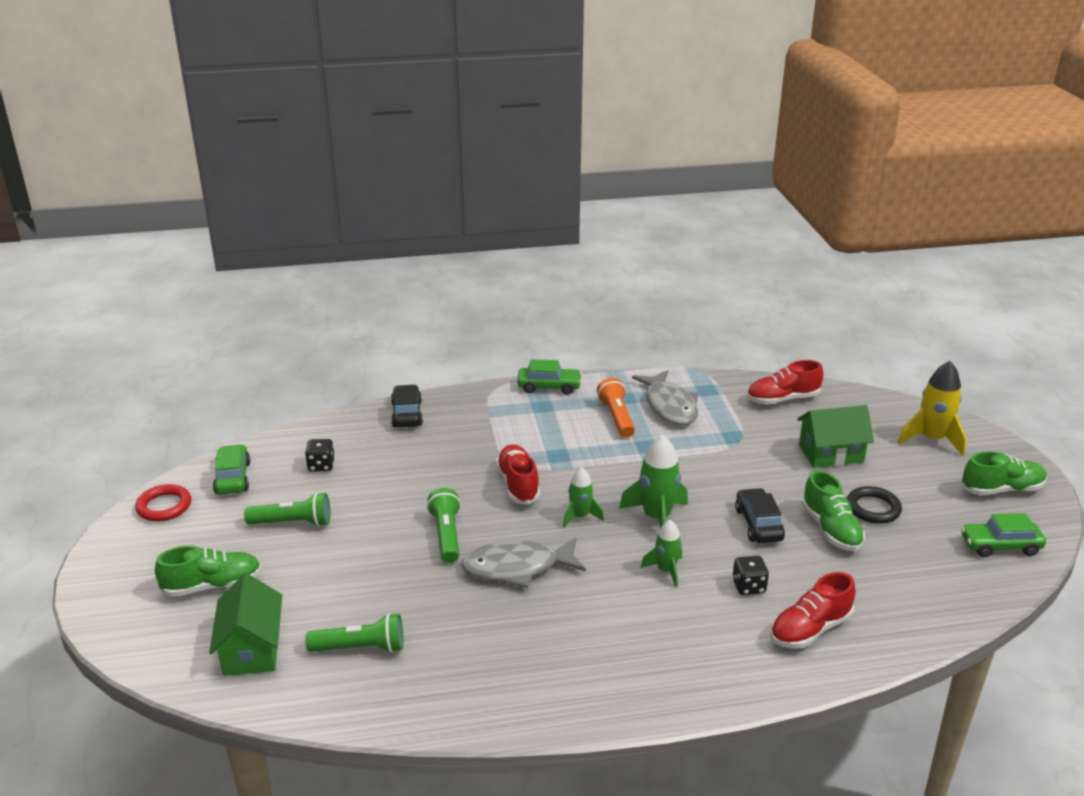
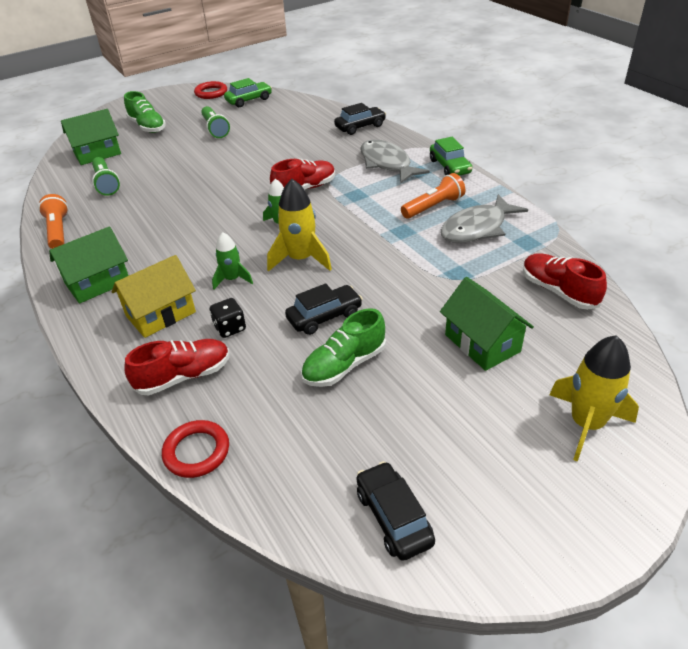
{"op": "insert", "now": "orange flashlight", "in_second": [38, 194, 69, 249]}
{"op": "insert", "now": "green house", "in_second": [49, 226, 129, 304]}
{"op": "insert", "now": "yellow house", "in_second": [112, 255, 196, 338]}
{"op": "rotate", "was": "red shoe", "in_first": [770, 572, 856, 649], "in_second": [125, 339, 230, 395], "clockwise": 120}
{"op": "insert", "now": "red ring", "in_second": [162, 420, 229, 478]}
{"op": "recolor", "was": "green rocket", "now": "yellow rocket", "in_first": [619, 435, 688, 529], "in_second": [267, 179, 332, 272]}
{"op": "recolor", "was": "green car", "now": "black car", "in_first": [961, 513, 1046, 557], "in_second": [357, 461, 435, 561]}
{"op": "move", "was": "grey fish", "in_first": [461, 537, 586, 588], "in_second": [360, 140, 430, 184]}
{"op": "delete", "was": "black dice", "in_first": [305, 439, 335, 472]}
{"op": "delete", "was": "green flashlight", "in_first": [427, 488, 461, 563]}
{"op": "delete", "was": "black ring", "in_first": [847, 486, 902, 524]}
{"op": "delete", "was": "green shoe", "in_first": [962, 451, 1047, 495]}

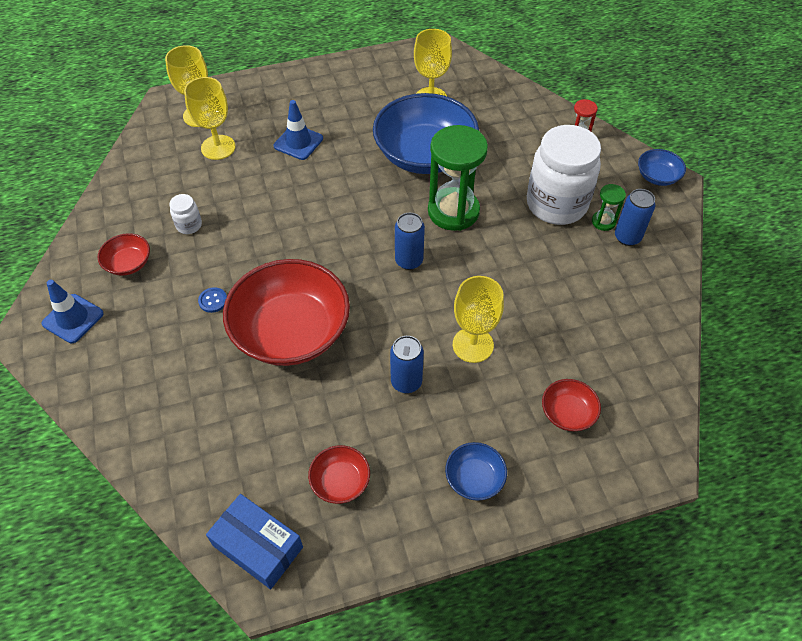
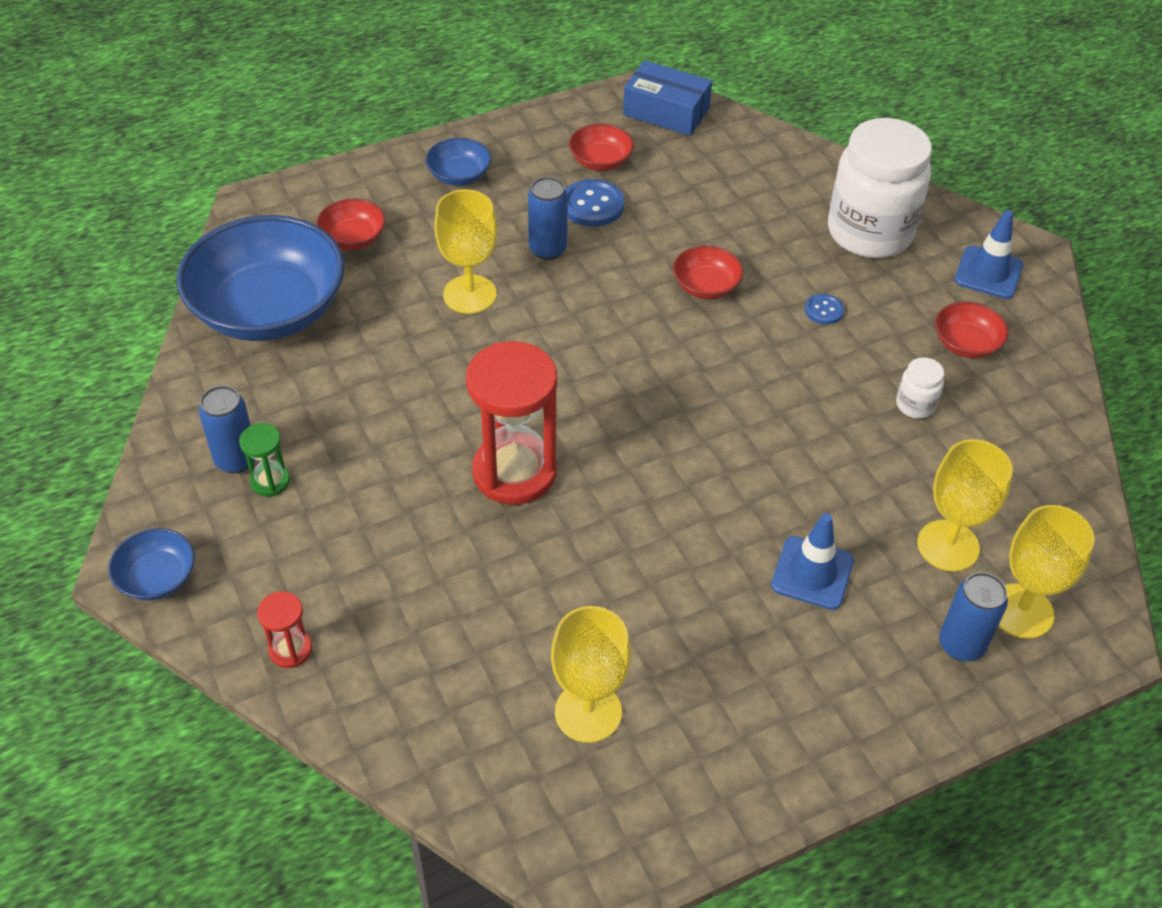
{"op": "move", "was": "blue bowl", "in_first": [373, 93, 479, 174], "in_second": [177, 215, 344, 341]}
{"op": "recolor", "was": "green hourglass", "now": "red hourglass", "in_first": [428, 125, 488, 231], "in_second": [466, 341, 557, 505]}
{"op": "insert", "now": "blue button", "in_second": [565, 179, 624, 227]}
{"op": "resize", "was": "red bowl", "in_first": [223, 259, 350, 366], "in_second": [673, 245, 743, 299], "ratio": 0.44}
{"op": "move", "was": "white jar", "in_first": [527, 125, 601, 225], "in_second": [828, 118, 932, 258]}
{"op": "move", "was": "blue can", "in_first": [395, 213, 425, 270], "in_second": [939, 572, 1008, 661]}

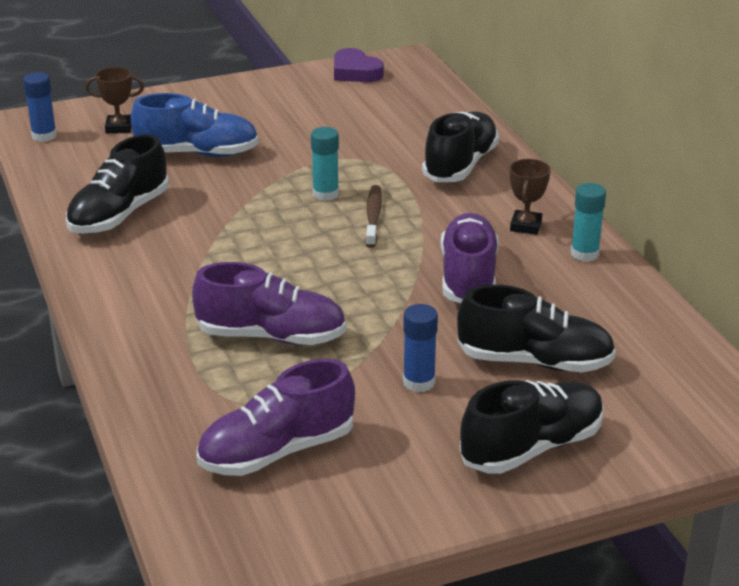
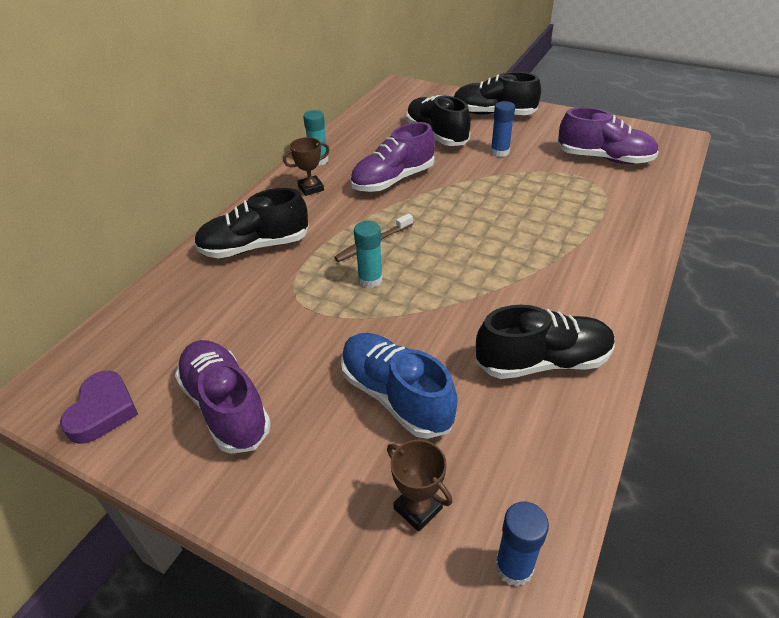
{"op": "move", "was": "purple shoe", "in_first": [192, 262, 346, 345], "in_second": [175, 340, 271, 454]}

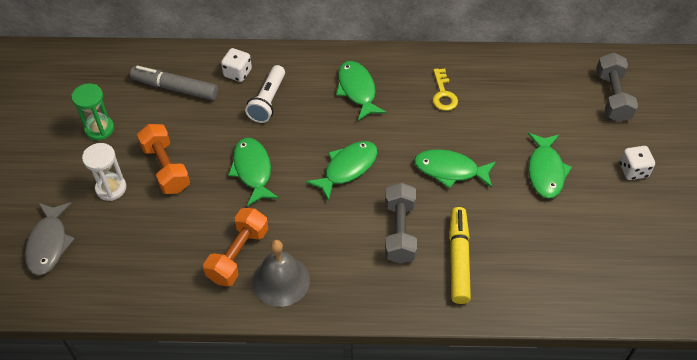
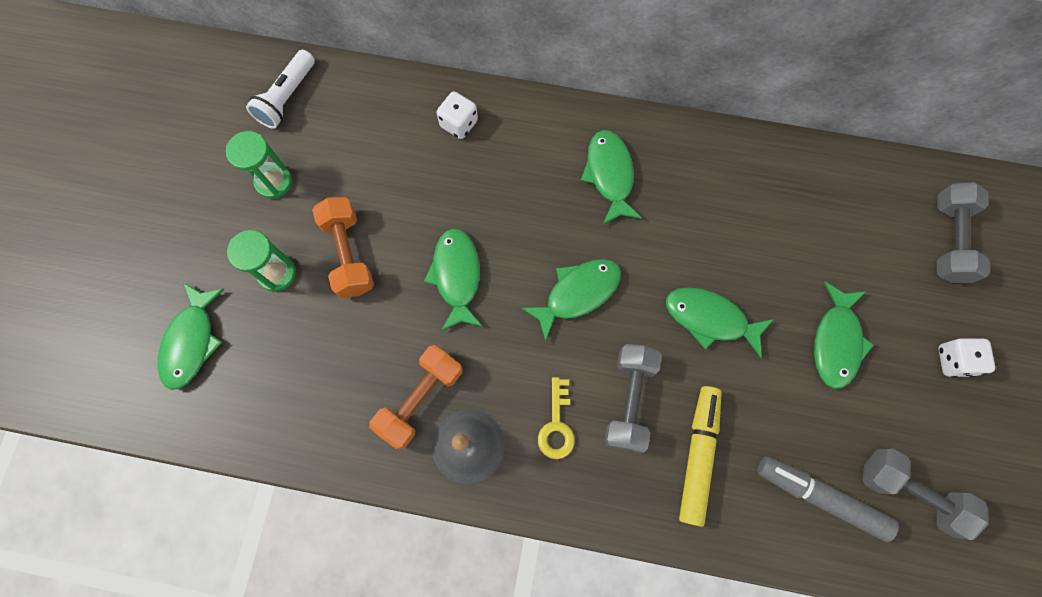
{"op": "recolor", "was": "grey fish", "now": "green fish", "in_first": [25, 202, 75, 276], "in_second": [158, 282, 225, 390]}
{"op": "recolor", "was": "white hourglass", "now": "green hourglass", "in_first": [82, 143, 127, 201], "in_second": [227, 230, 296, 292]}
{"op": "move", "was": "white flashlight", "in_first": [245, 65, 285, 123], "in_second": [246, 50, 315, 129]}
{"op": "move", "was": "yellow key", "in_first": [433, 69, 458, 111], "in_second": [538, 377, 575, 459]}
{"op": "move", "was": "grey marker", "in_first": [130, 66, 218, 100], "in_second": [757, 456, 899, 542]}
{"op": "insert", "now": "grey dumbbell", "in_second": [862, 449, 988, 540]}

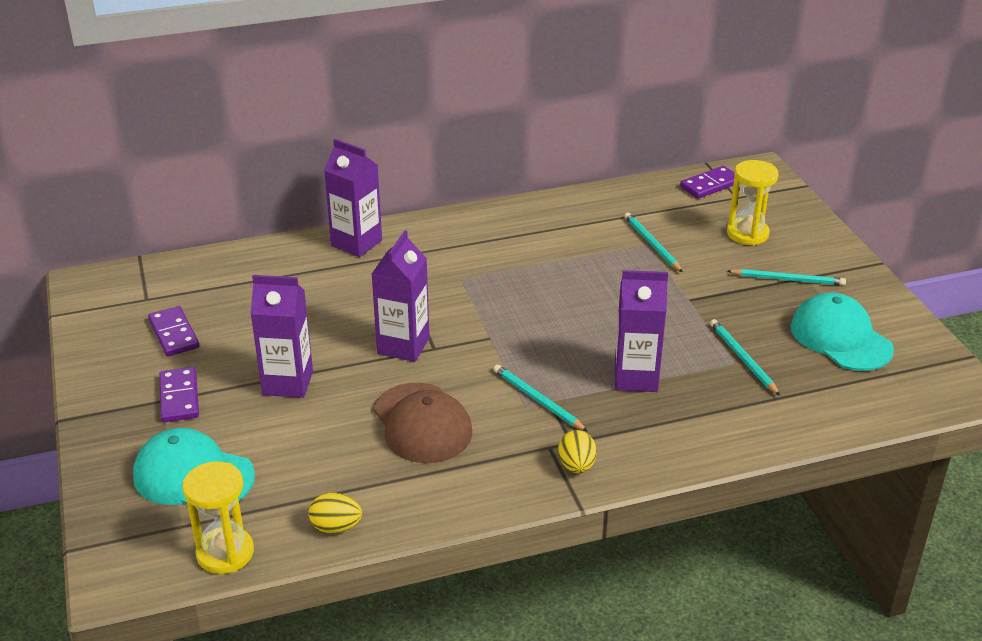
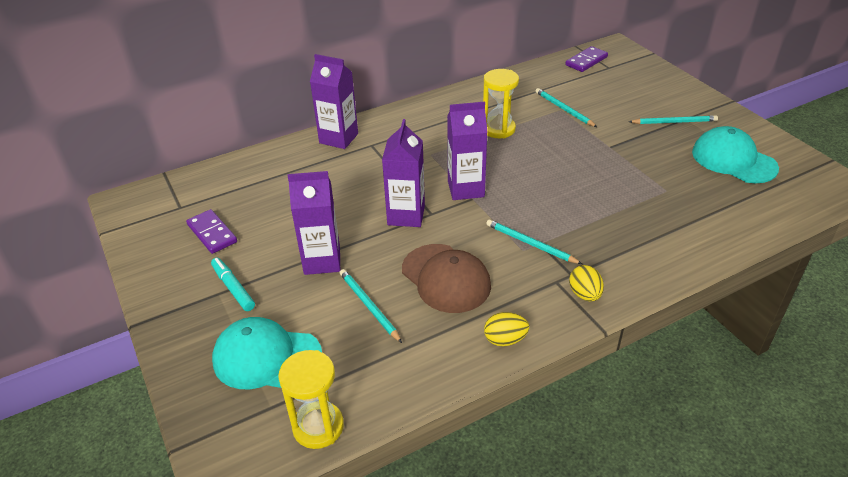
{"op": "replace", "was": "purple domino", "now": "turquoise marker", "in_first": [159, 367, 199, 422], "in_second": [211, 258, 255, 311]}
{"op": "move", "was": "turquoise pencil", "in_first": [710, 319, 780, 396], "in_second": [340, 269, 402, 343]}
{"op": "move", "was": "purple carton", "in_first": [615, 270, 668, 392], "in_second": [447, 102, 487, 200]}
{"op": "move", "was": "yellow hourglass", "in_first": [727, 160, 779, 246], "in_second": [483, 69, 519, 138]}
{"op": "move", "was": "yellow egg", "in_first": [309, 493, 362, 533], "in_second": [484, 312, 529, 347]}

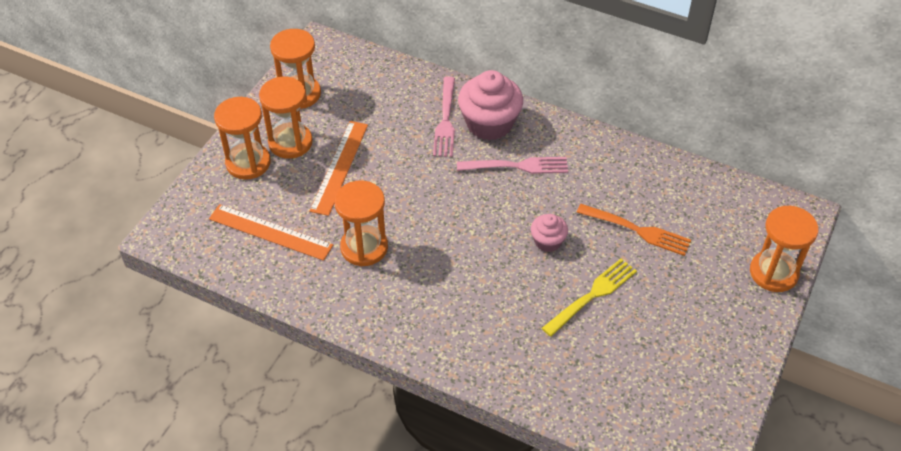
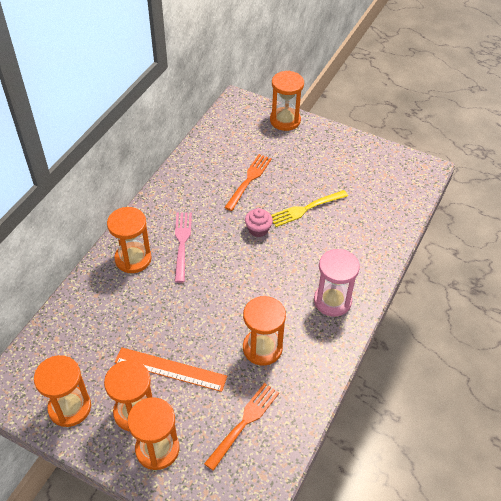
{"op": "replace", "was": "pink cupcake", "now": "orange hourglass", "in_first": [458, 70, 523, 141], "in_second": [107, 207, 152, 273]}
{"op": "replace", "was": "orange ruler", "now": "orange fork", "in_first": [209, 204, 333, 261], "in_second": [204, 383, 279, 471]}
{"op": "rotate", "was": "yellow fork", "in_first": [542, 258, 637, 337], "in_second": [271, 190, 348, 227], "clockwise": -75}
{"op": "insert", "now": "pink hourglass", "in_second": [314, 249, 360, 317]}
{"op": "delete", "was": "pink fork", "in_first": [433, 77, 455, 157]}

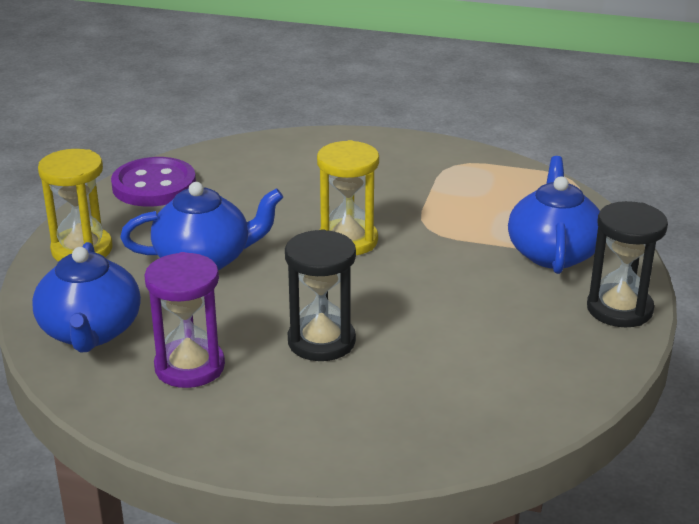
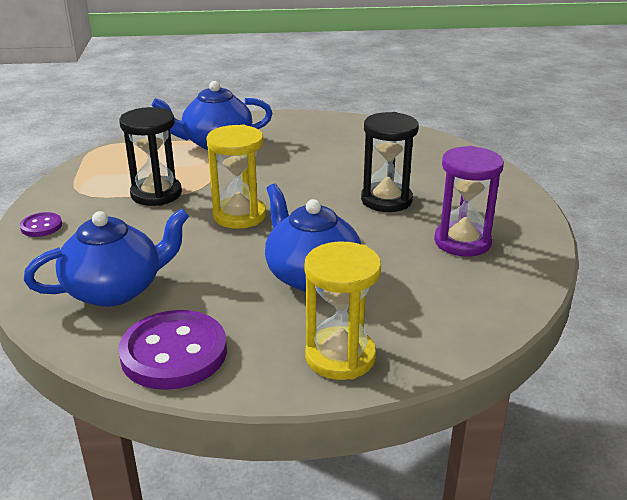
{"op": "insert", "now": "purple button", "in_second": [20, 212, 62, 237]}
{"op": "move", "was": "blue teapot", "in_first": [32, 242, 141, 353], "in_second": [24, 208, 189, 307]}
{"op": "move", "was": "black hourglass", "in_first": [587, 201, 668, 327], "in_second": [119, 107, 182, 206]}

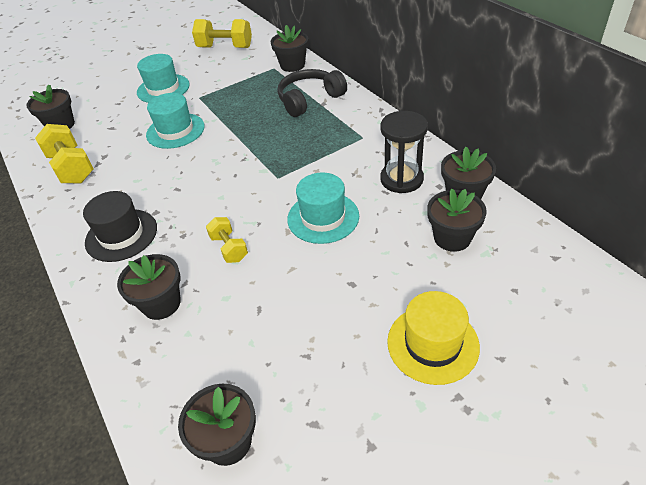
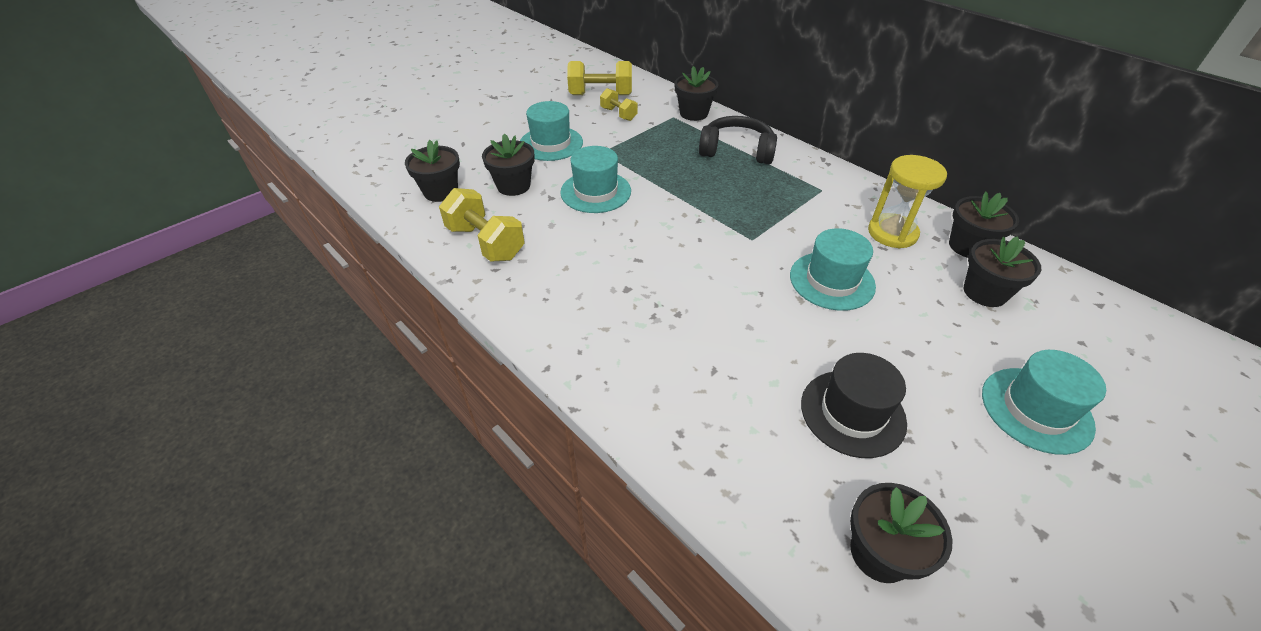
{"op": "move", "was": "black flower pot", "in_first": [117, 254, 181, 320], "in_second": [482, 134, 535, 196]}
{"op": "move", "was": "yellow dumbbell", "in_first": [206, 217, 248, 263], "in_second": [600, 88, 638, 121]}
{"op": "rotate", "was": "black headphones", "in_first": [278, 69, 347, 117], "in_second": [699, 116, 777, 164], "clockwise": 60}
{"op": "move", "was": "black hat", "in_first": [83, 191, 157, 262], "in_second": [801, 353, 907, 458]}
{"op": "recolor", "was": "black hourglass", "now": "yellow hourglass", "in_first": [380, 111, 428, 193], "in_second": [868, 155, 947, 248]}
{"op": "recolor", "was": "yellow hat", "now": "turquoise hat", "in_first": [387, 291, 480, 385], "in_second": [982, 350, 1106, 455]}

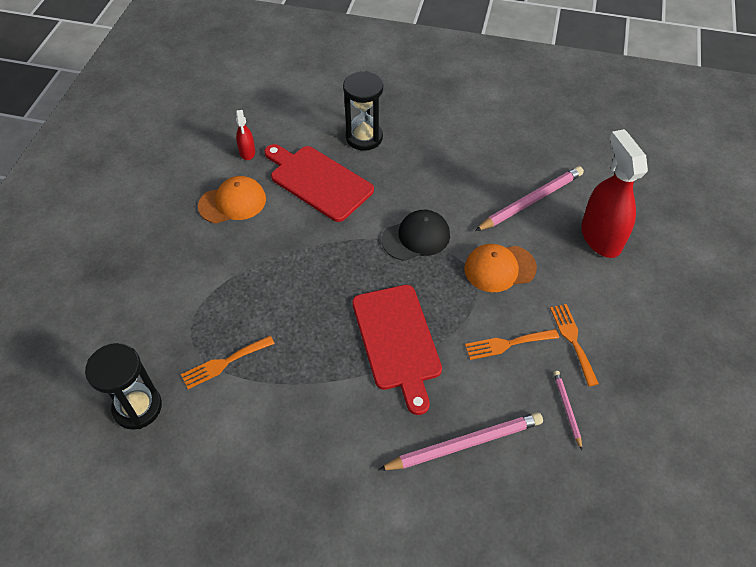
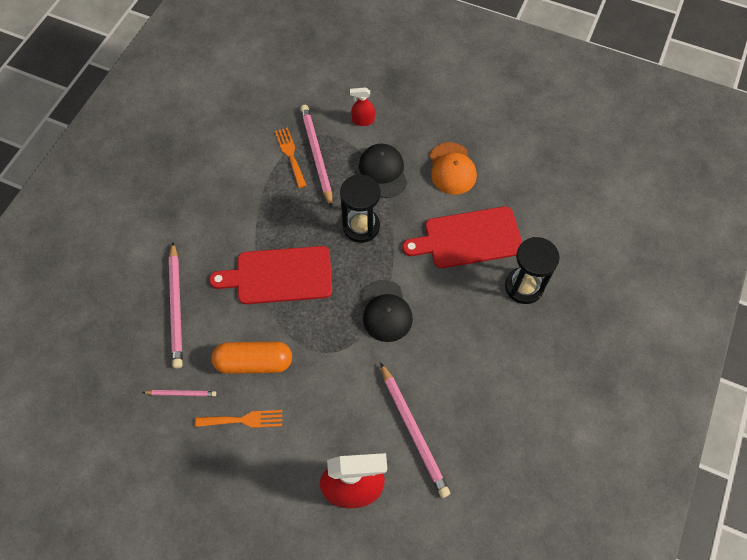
{"op": "replace", "was": "orange fork", "now": "orange capsule", "in_first": [465, 329, 559, 360], "in_second": [212, 341, 292, 374]}
{"op": "insert", "now": "pink pencil", "in_second": [300, 105, 333, 208]}
{"op": "move", "was": "black hourglass", "in_first": [85, 343, 162, 430], "in_second": [340, 174, 381, 243]}
{"op": "move", "was": "red spray bottle", "in_first": [236, 110, 255, 160], "in_second": [350, 87, 375, 126]}
{"op": "insert", "now": "black cap", "in_second": [359, 143, 407, 198]}
{"op": "rotate", "was": "red cutting board", "in_first": [264, 144, 374, 222], "in_second": [402, 206, 522, 268], "clockwise": -150}
{"op": "delete", "was": "orange cap", "in_first": [464, 244, 537, 292]}

